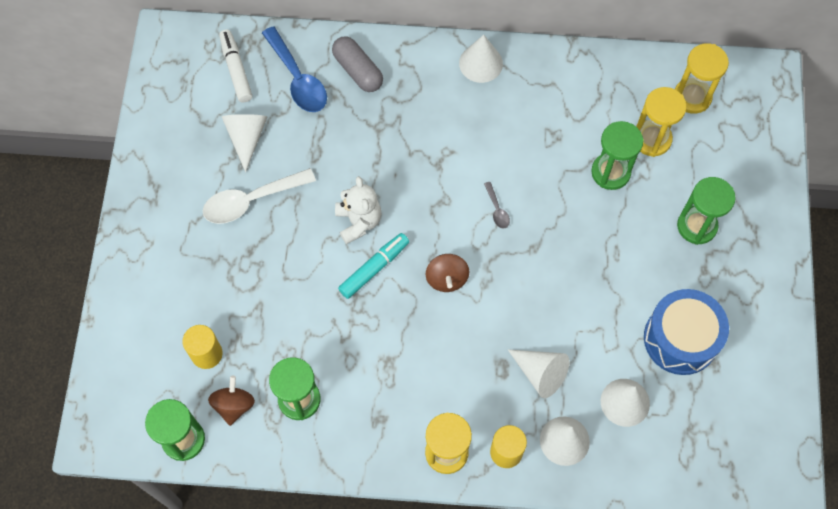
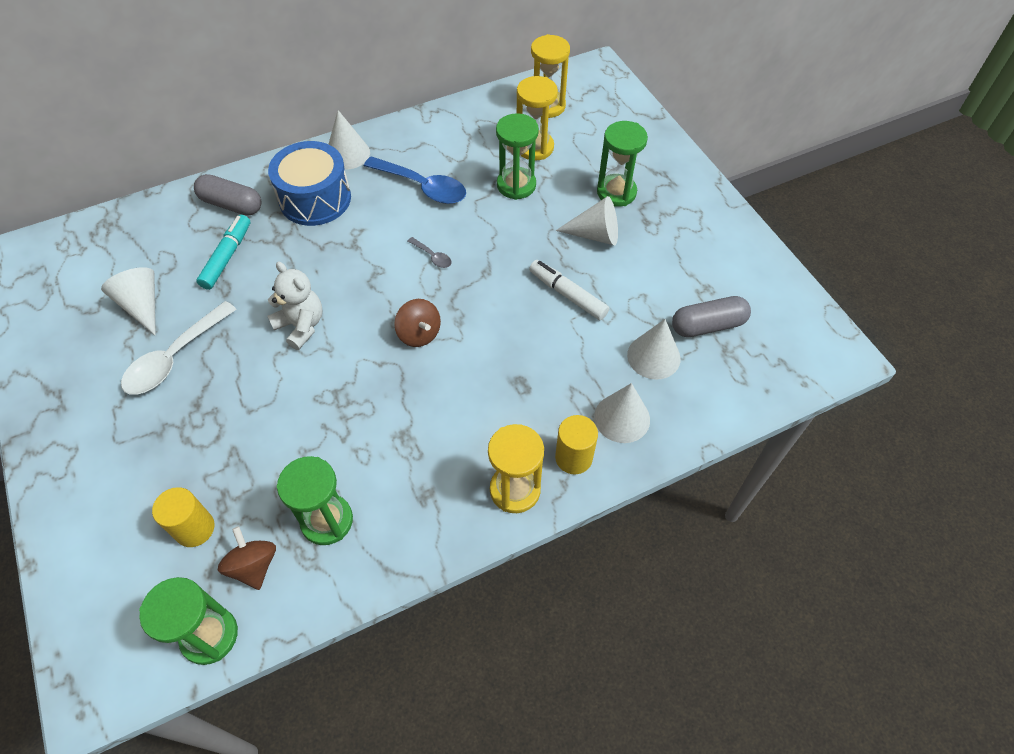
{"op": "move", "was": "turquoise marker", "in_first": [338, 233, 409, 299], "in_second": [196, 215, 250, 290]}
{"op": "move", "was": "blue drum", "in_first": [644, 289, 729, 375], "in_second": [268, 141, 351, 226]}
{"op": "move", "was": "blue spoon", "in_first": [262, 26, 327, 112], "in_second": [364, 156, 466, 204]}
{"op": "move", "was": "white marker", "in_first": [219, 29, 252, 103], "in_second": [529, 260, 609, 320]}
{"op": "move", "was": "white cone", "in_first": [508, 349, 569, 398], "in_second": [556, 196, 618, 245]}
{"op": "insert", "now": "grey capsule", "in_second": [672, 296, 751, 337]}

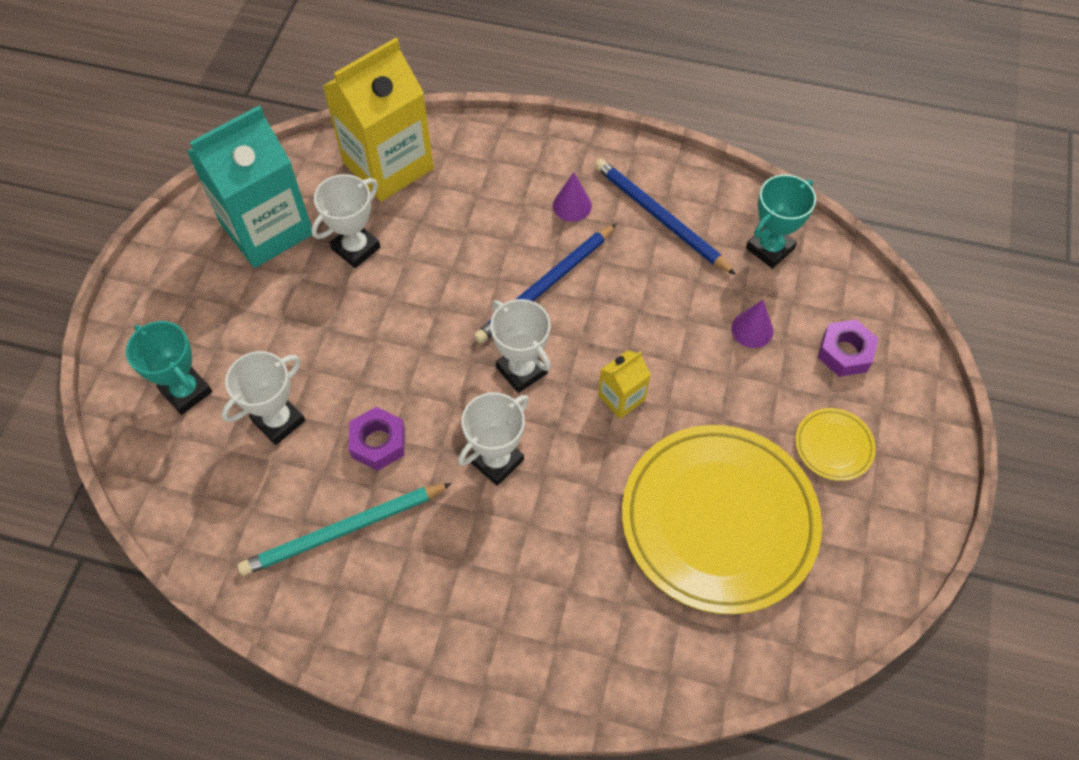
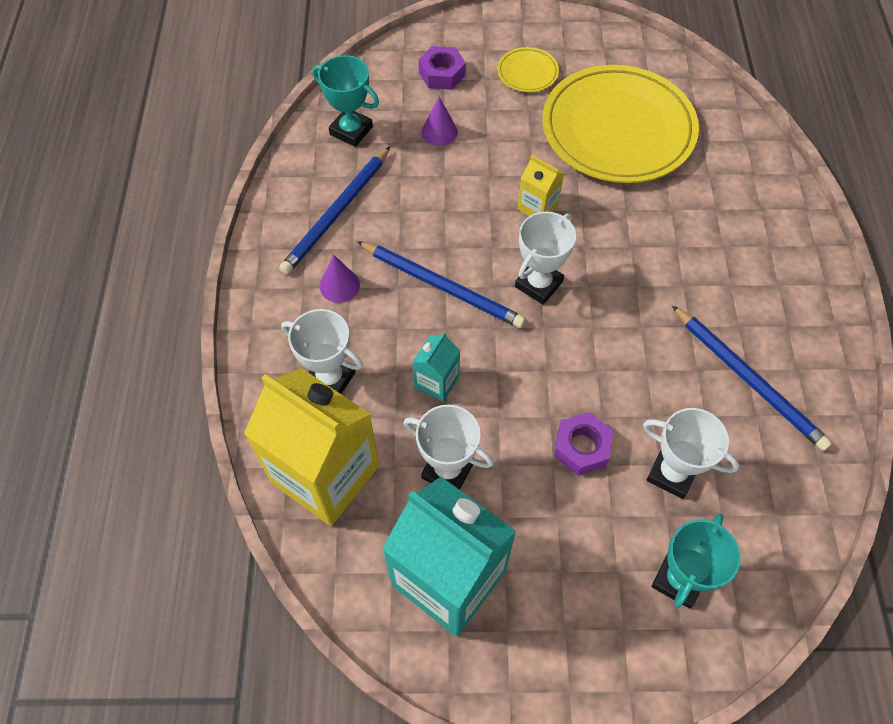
{"op": "move", "was": "white trophy", "in_first": [458, 392, 529, 486], "in_second": [281, 309, 363, 394]}
{"op": "insert", "now": "turquoise carton", "in_second": [412, 332, 460, 402]}
{"op": "move", "was": "purple nut", "in_first": [348, 407, 405, 471], "in_second": [554, 412, 613, 475]}
{"op": "recolor", "was": "turquoise pencil", "now": "blue pencil", "in_first": [238, 483, 452, 576], "in_second": [672, 305, 832, 451]}

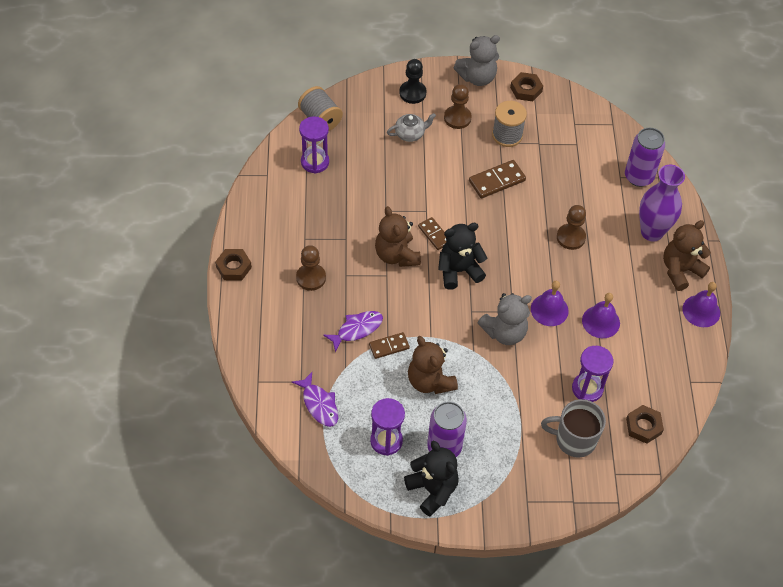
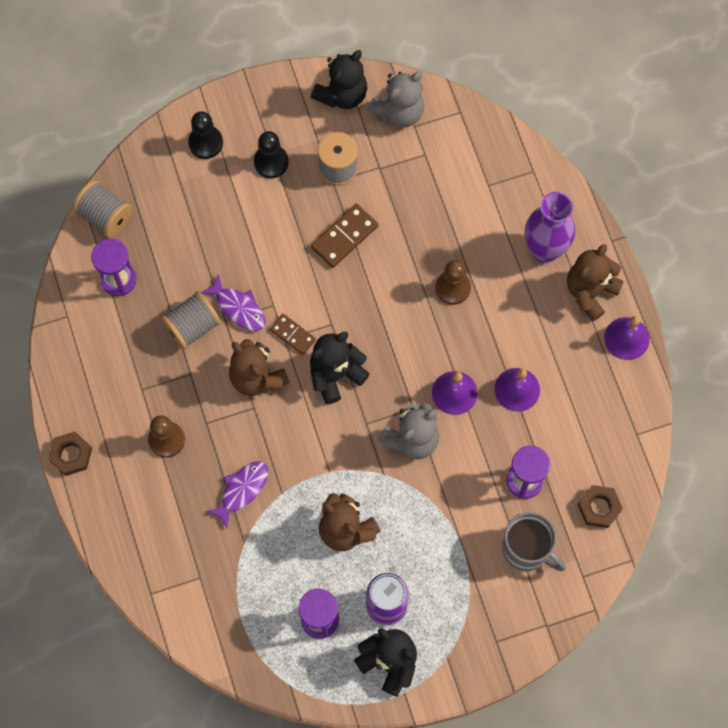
{"op": "insert", "now": "grey spool", "in_second": [161, 291, 221, 350]}
{"op": "move", "was": "purple fish", "in_first": [292, 372, 338, 427], "in_second": [200, 274, 265, 331]}
{"op": "recolor", "was": "brown pawn", "now": "black pawn", "in_first": [444, 84, 472, 129], "in_second": [254, 131, 289, 178]}
{"op": "replace", "was": "brown nut", "now": "black teddy bear", "in_first": [510, 72, 543, 101], "in_second": [311, 50, 367, 109]}
{"op": "move", "was": "grey teddy bear", "in_first": [454, 35, 500, 86], "in_second": [367, 71, 425, 128]}
{"op": "rotate", "was": "grey mug", "in_first": [541, 399, 606, 458], "in_second": [502, 512, 566, 571], "clockwise": -135}
{"op": "delete", "was": "brown domino", "in_first": [369, 332, 410, 359]}
{"op": "delete", "was": "grey teapot", "in_first": [387, 113, 436, 142]}
{"op": "delete", "was": "purple can", "in_first": [625, 128, 665, 187]}

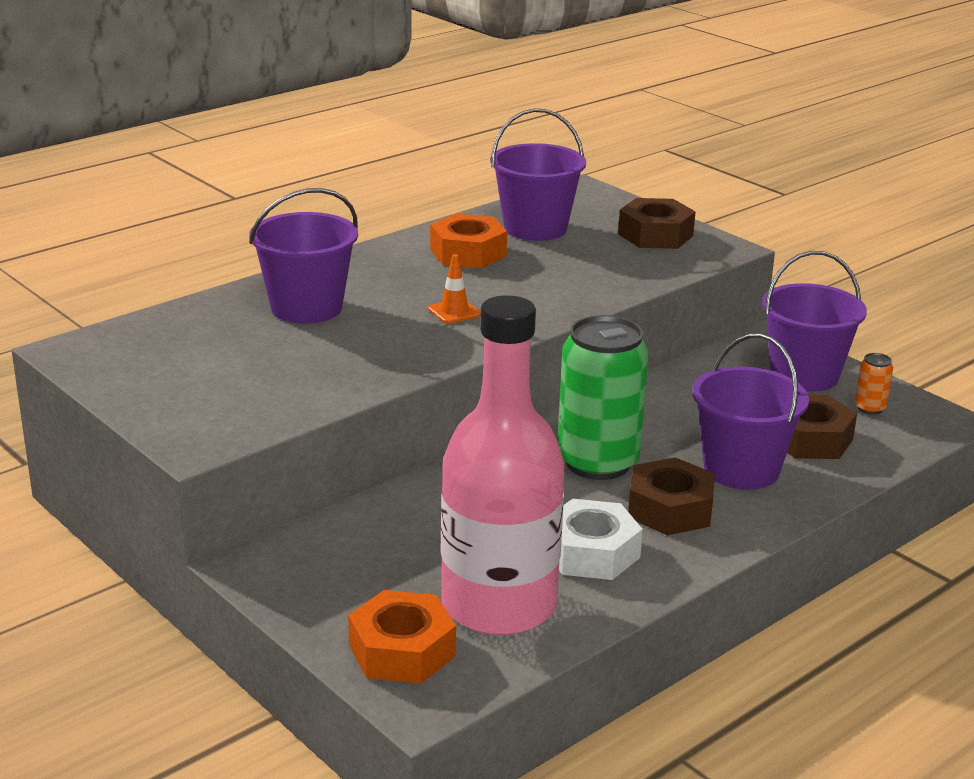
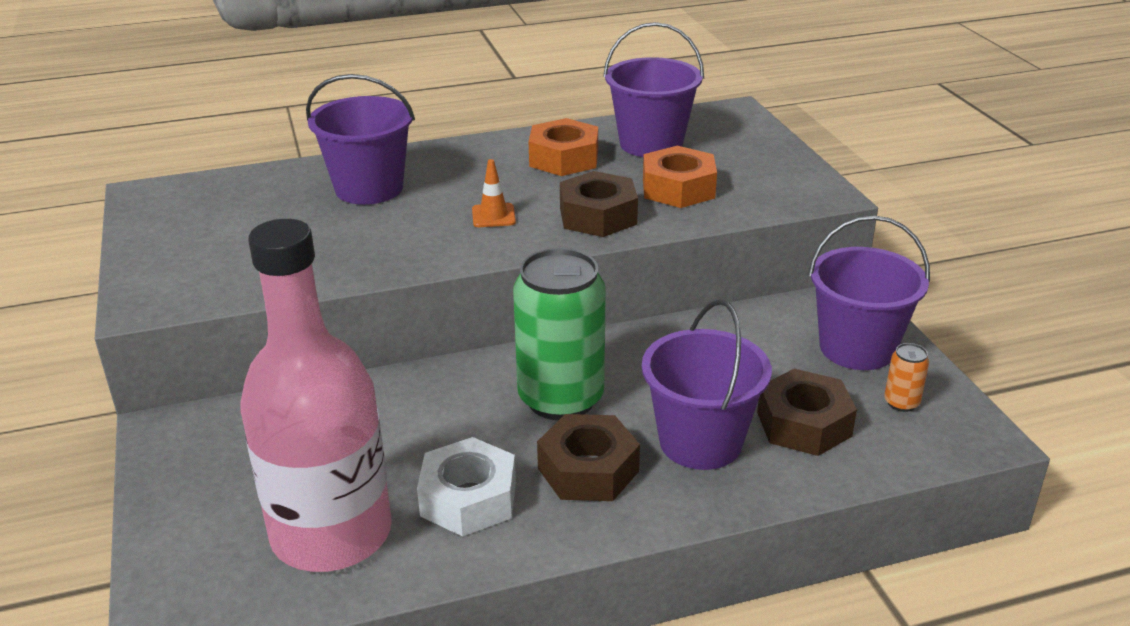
{"op": "move", "was": "brown nut", "in_first": [618, 198, 696, 249], "in_second": [560, 171, 638, 237]}
{"op": "move", "was": "orange nut", "in_first": [348, 590, 456, 684], "in_second": [643, 146, 717, 208]}

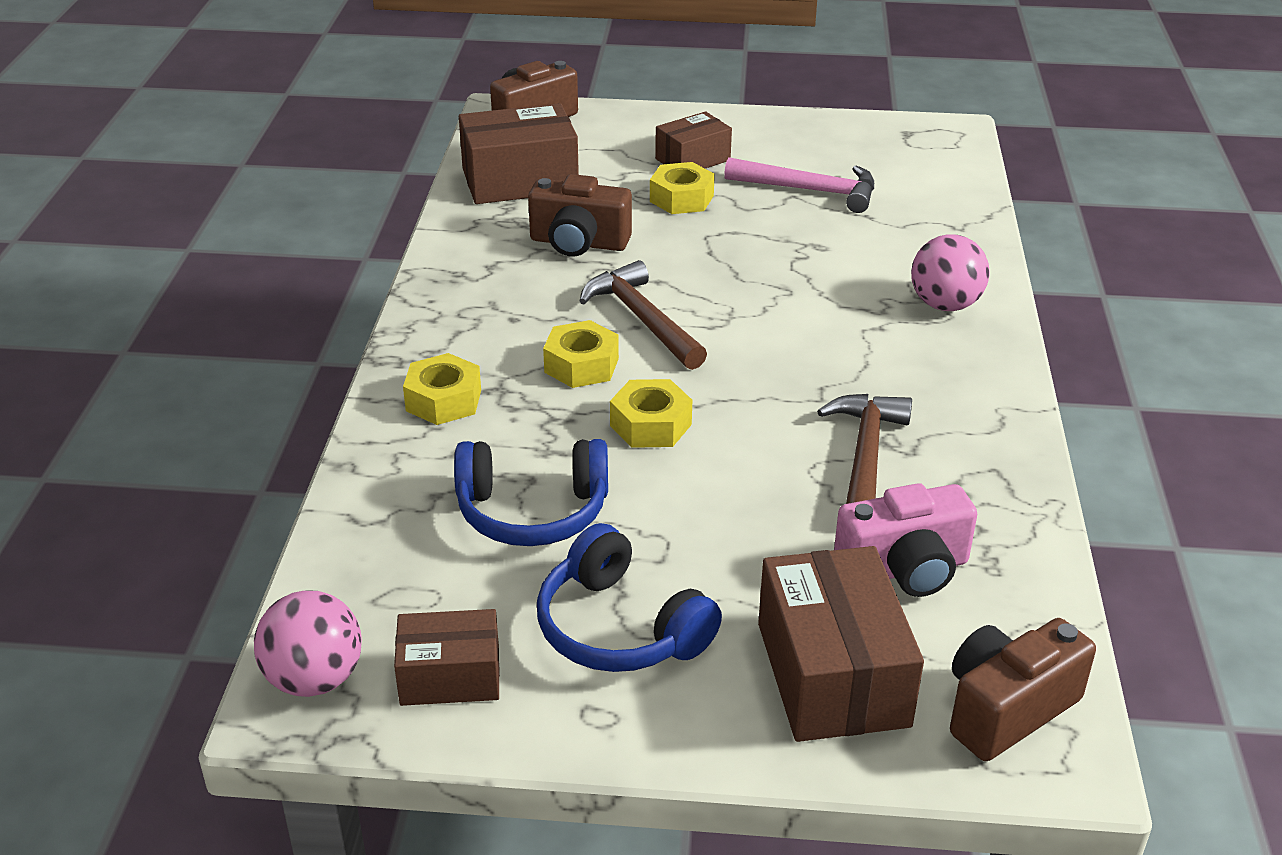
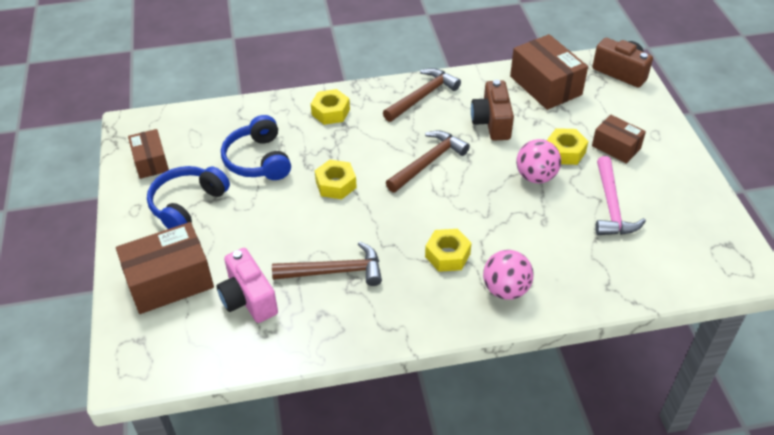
{"op": "insert", "now": "brown hammer", "in_second": [383, 68, 461, 122]}
{"op": "move", "was": "yellow nut", "in_first": [543, 320, 619, 388], "in_second": [425, 229, 471, 272]}
{"op": "move", "was": "pink ball", "in_first": [254, 590, 362, 697], "in_second": [516, 139, 561, 183]}
{"op": "delete", "was": "brown camera", "in_first": [950, 618, 1096, 761]}

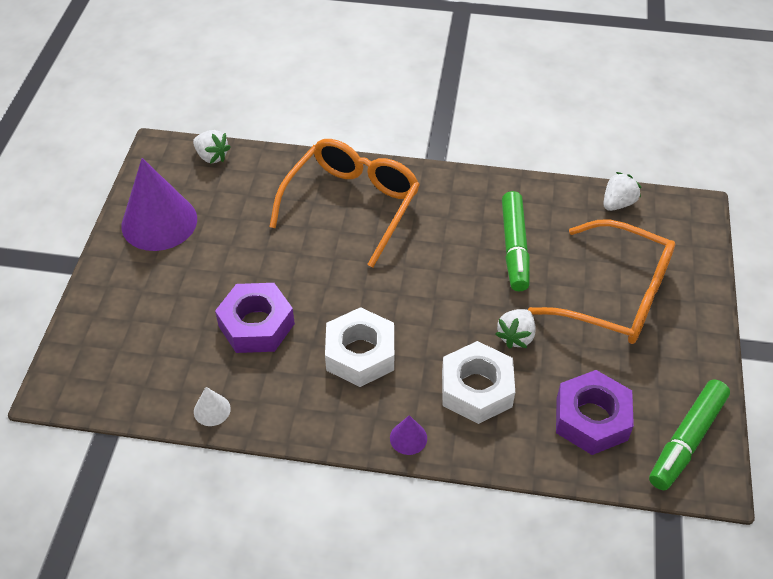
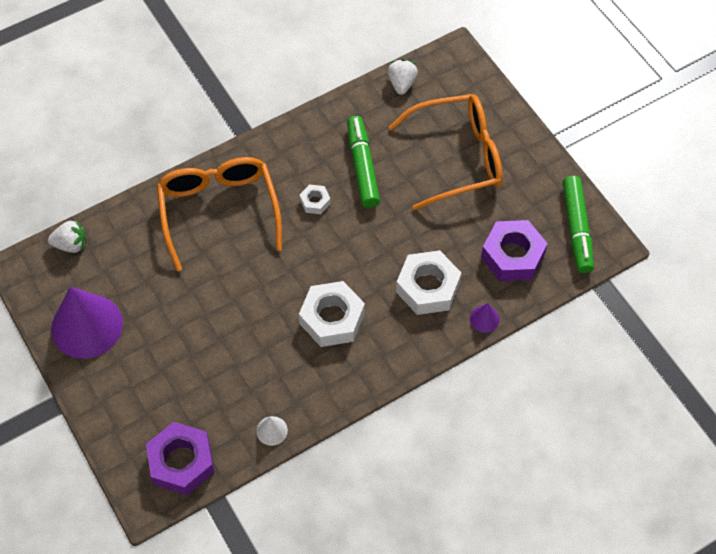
{"op": "move", "was": "purple nut", "in_first": [215, 283, 295, 353], "in_second": [146, 422, 215, 495]}
{"op": "insert", "now": "white nut", "in_second": [300, 184, 331, 214]}
{"op": "rotate", "was": "green marker", "in_first": [502, 191, 530, 291], "in_second": [347, 116, 380, 208], "clockwise": -150}
{"op": "move", "was": "purple cone", "in_first": [390, 415, 427, 455], "in_second": [470, 303, 500, 333]}
{"op": "delete", "was": "white strawberry", "in_first": [495, 309, 536, 348]}

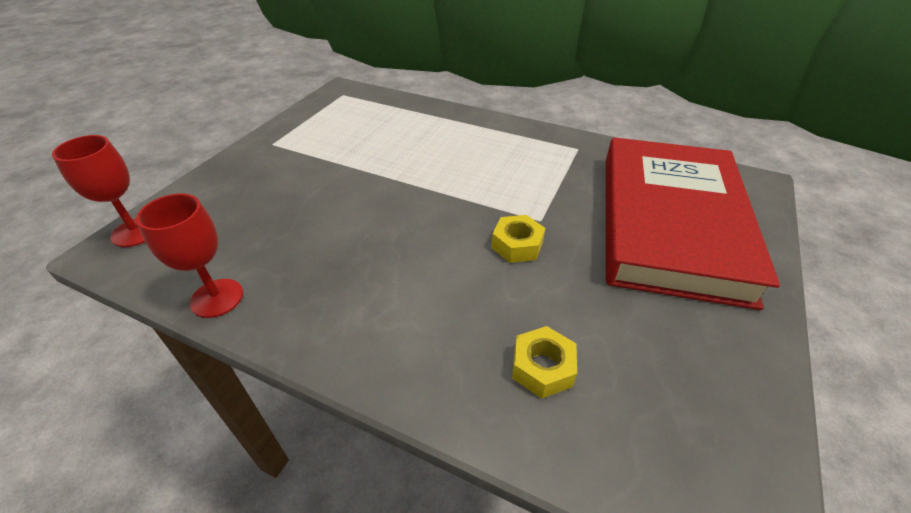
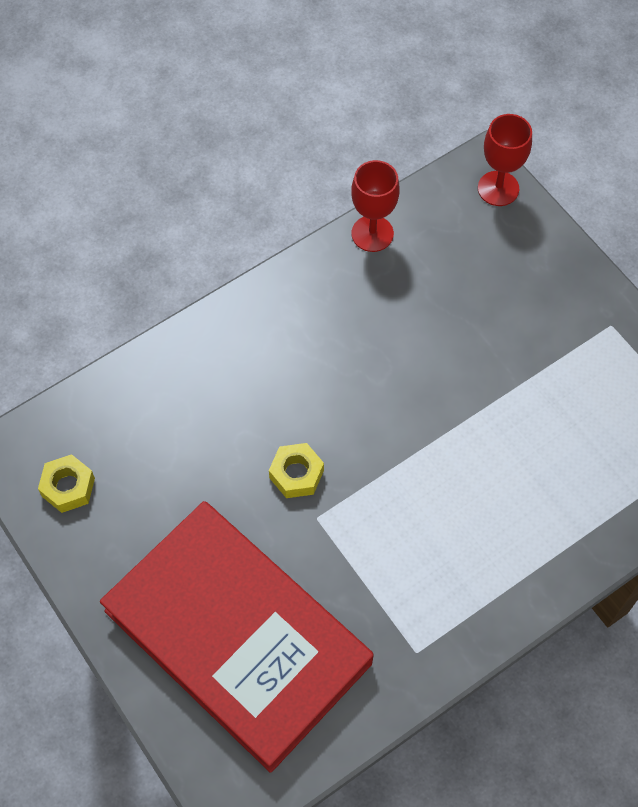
{"op": "move", "was": "yellow nut", "in_first": [512, 326, 577, 399], "in_second": [38, 454, 95, 513]}

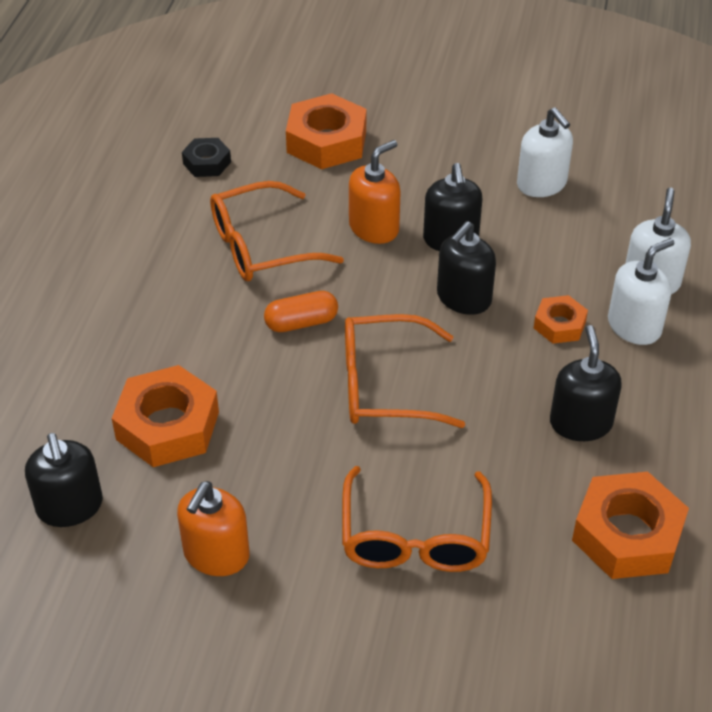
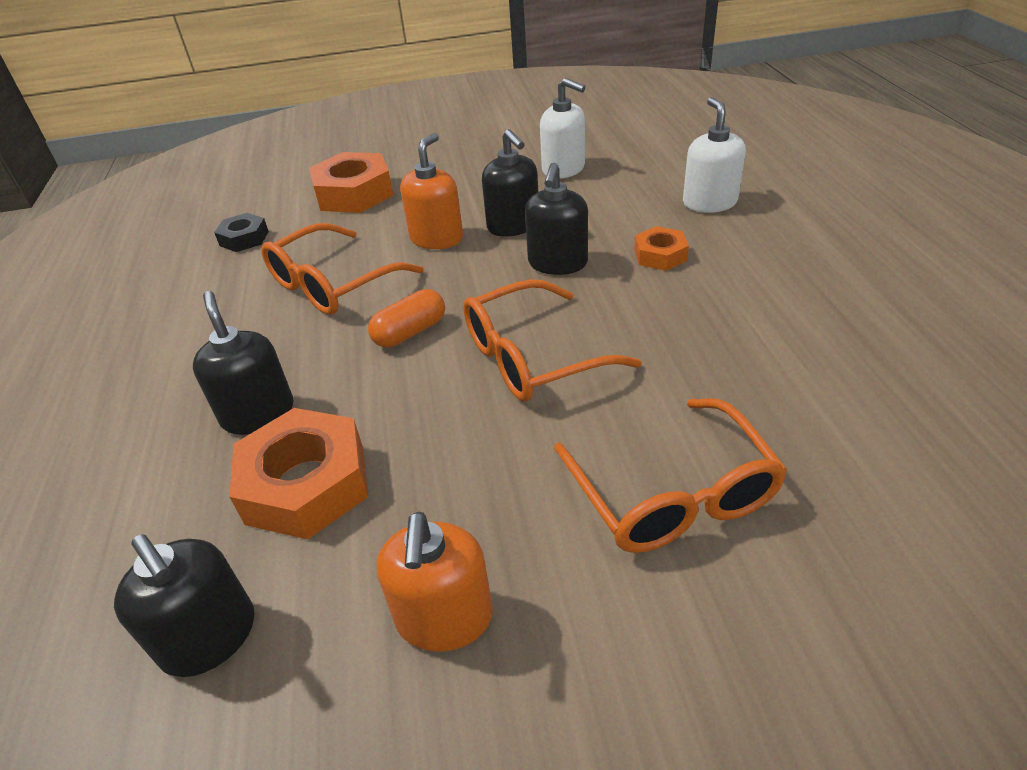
{"op": "move", "was": "black soap dispenser", "in_first": [550, 325, 622, 441], "in_second": [193, 291, 293, 435]}
{"op": "delete", "was": "orange nut", "in_first": [572, 472, 689, 579]}
{"op": "delete", "was": "white soap dispenser", "in_first": [608, 238, 674, 345]}

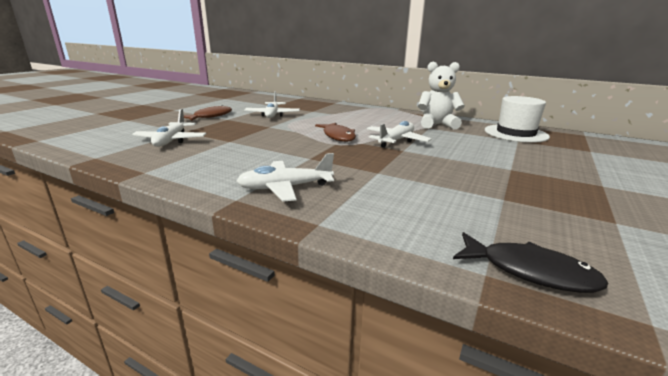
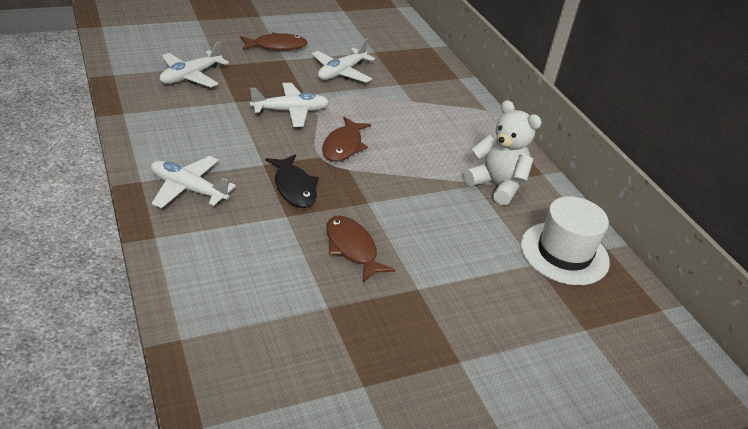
{"op": "move", "was": "white plane", "in_first": [367, 121, 431, 148], "in_second": [250, 83, 329, 127]}
{"op": "move", "was": "black fish", "in_first": [453, 232, 609, 293], "in_second": [265, 154, 319, 208]}
{"op": "insert", "now": "brown fish", "in_second": [326, 216, 395, 282]}

